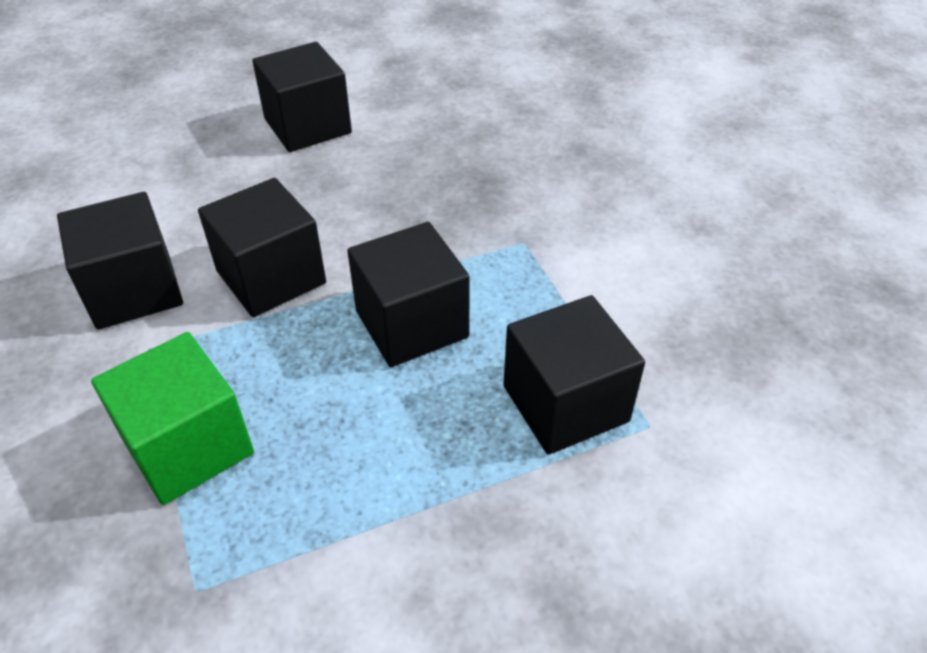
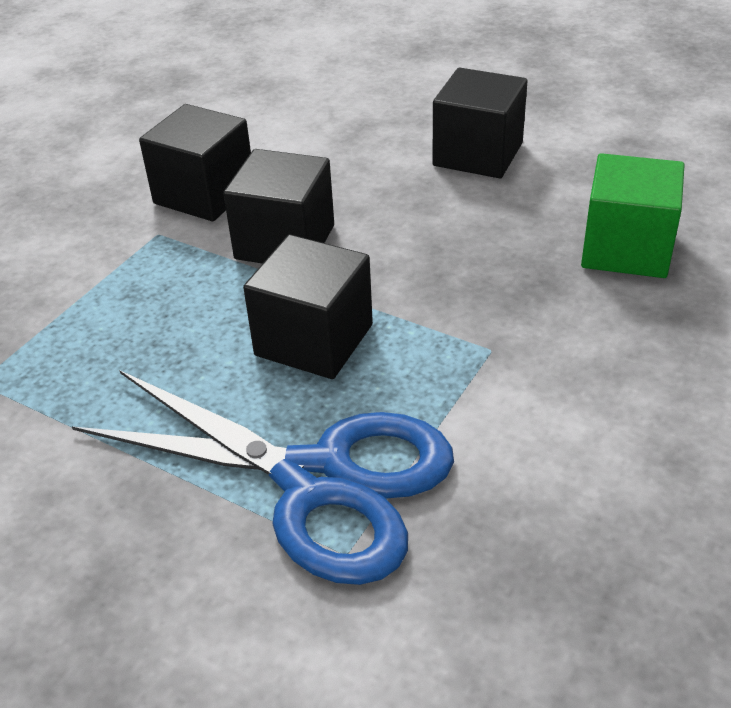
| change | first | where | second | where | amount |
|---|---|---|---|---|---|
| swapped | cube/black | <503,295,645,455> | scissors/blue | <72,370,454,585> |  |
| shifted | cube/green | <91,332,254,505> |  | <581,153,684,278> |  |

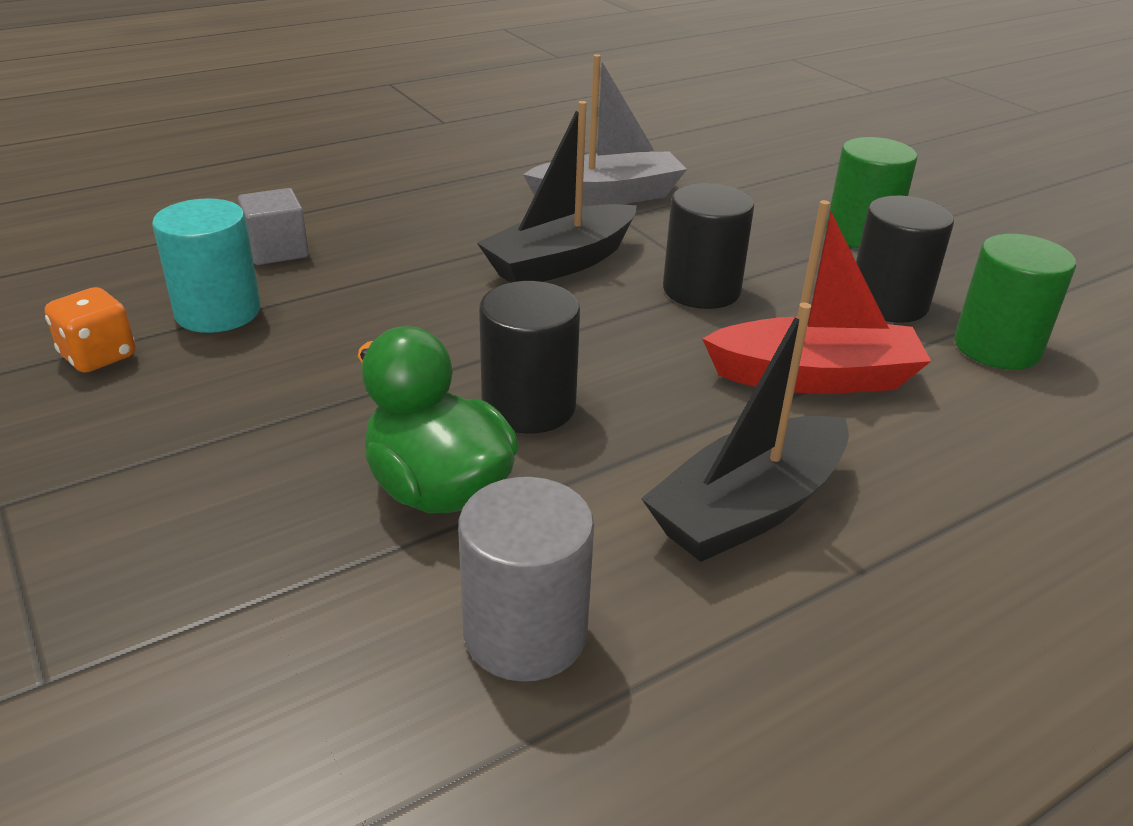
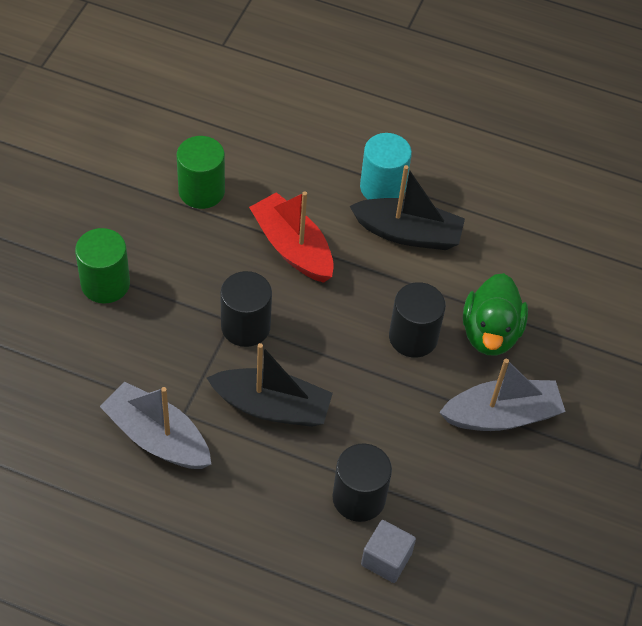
| change | first | where | second | where | amount |
|---|---|---|---|---|---|
| shifted | cylinder/black | <856,195,954,323> |  | <332,443,392,522> |  |
| shifted | cylinder/turquoise | <152,198,261,333> |  | <360,133,412,200> |  |
| new |  |  | boat/grey | <439,359,566,431> |  |
| gone | dice/orange | <45,287,135,373> |  |  |  |
| gone | cylinder/grey | <458,477,594,682> |  |  |  |

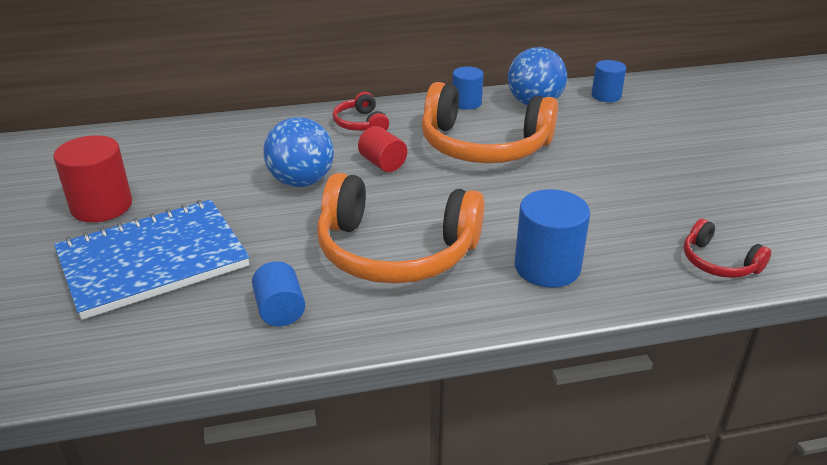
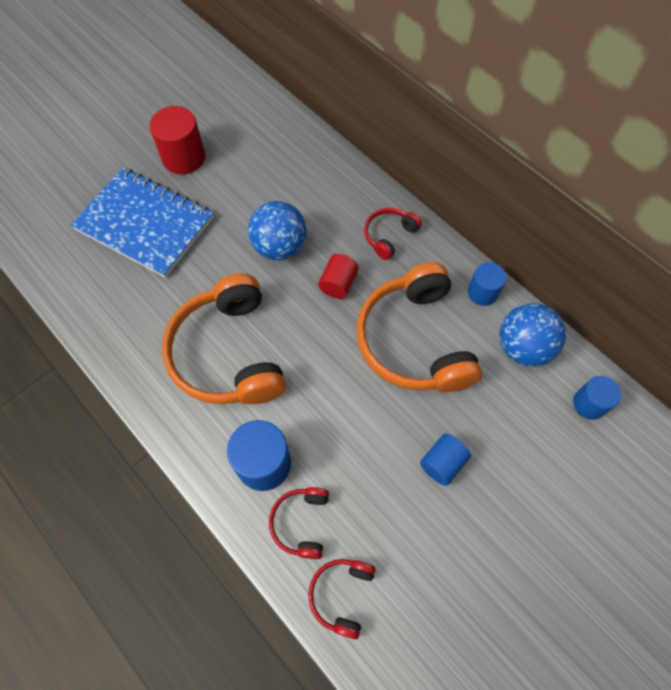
| change | first | where | second | where | amount |
|---|---|---|---|---|---|
| new |  |  | headphones/red | <269,487,329,559> |  |
| shifted | cylinder/blue | <252,261,305,327> |  | <420,434,471,486> |  |

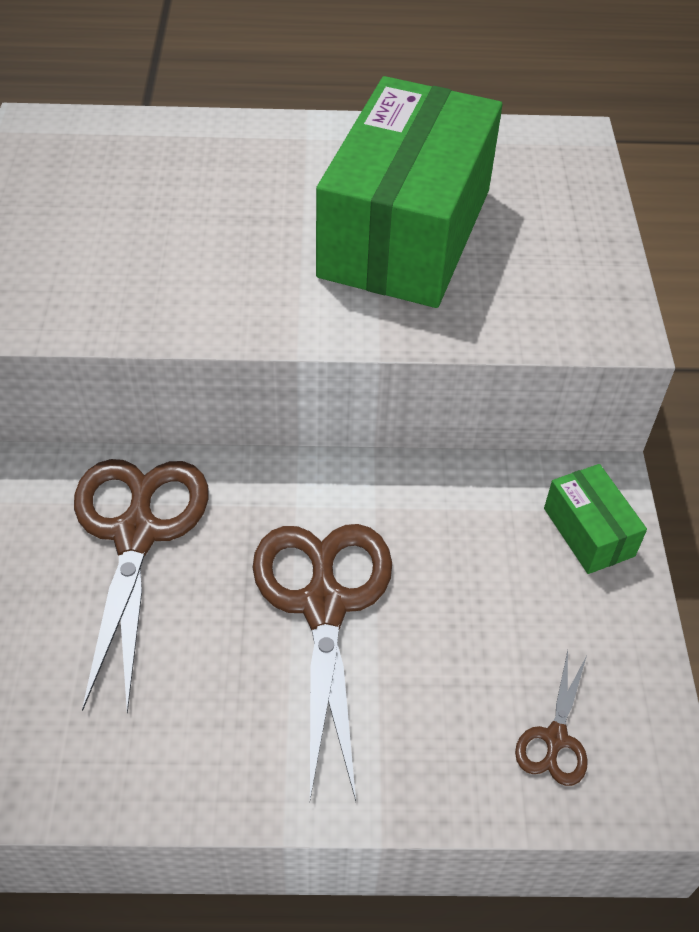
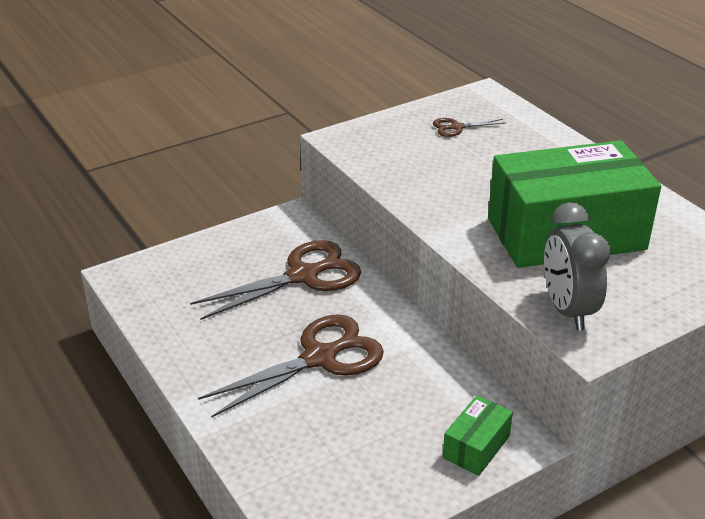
| change | first | where | second | where | amount |
|---|---|---|---|---|---|
| shifted | scissors/brown | <515,650,588,786> |  | <433,118,505,137> |  |
| new |  |  | clock/grey | <544,202,611,331> |  |

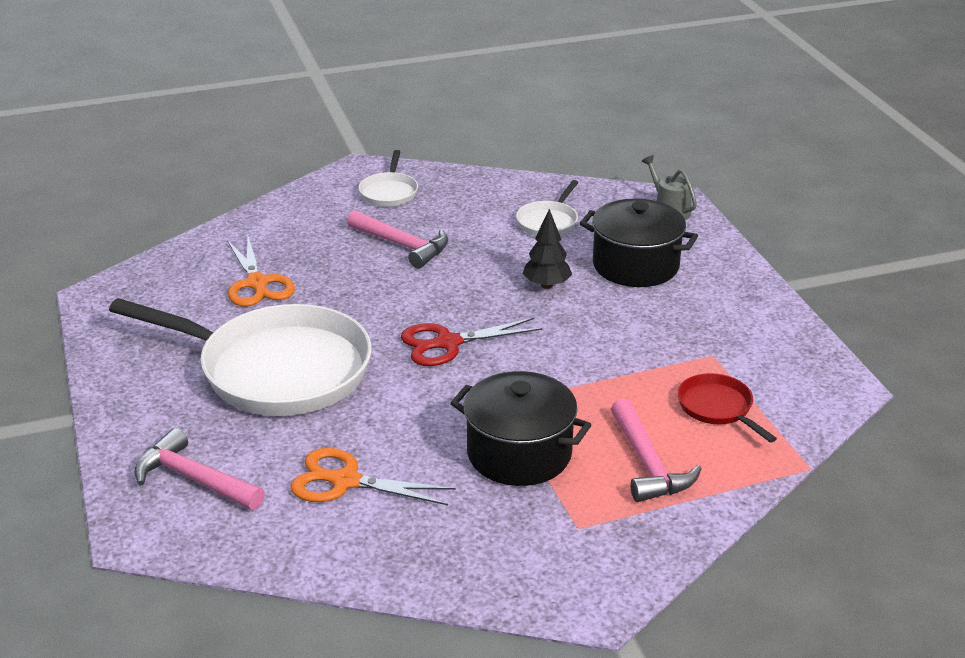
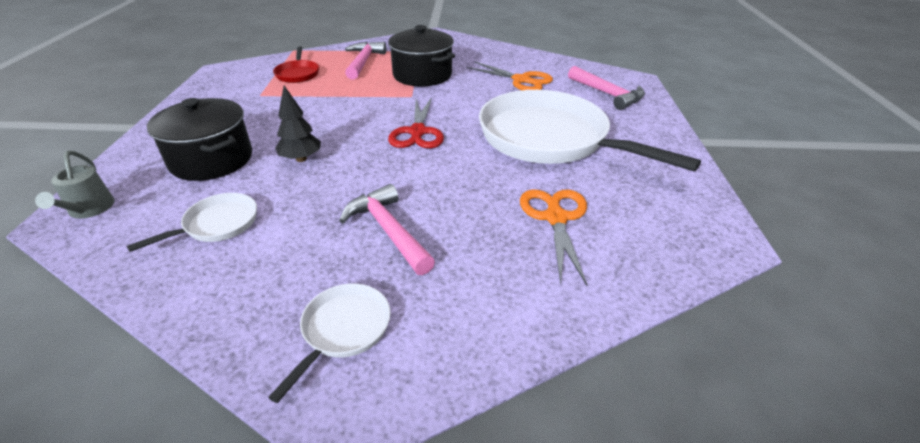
| change | first | where | second | where | amount |
|---|---|---|---|---|---|
| rotated | scissors/red | <401,318,543,366> |  | <388,97,444,148> | 90 degrees clockwise |

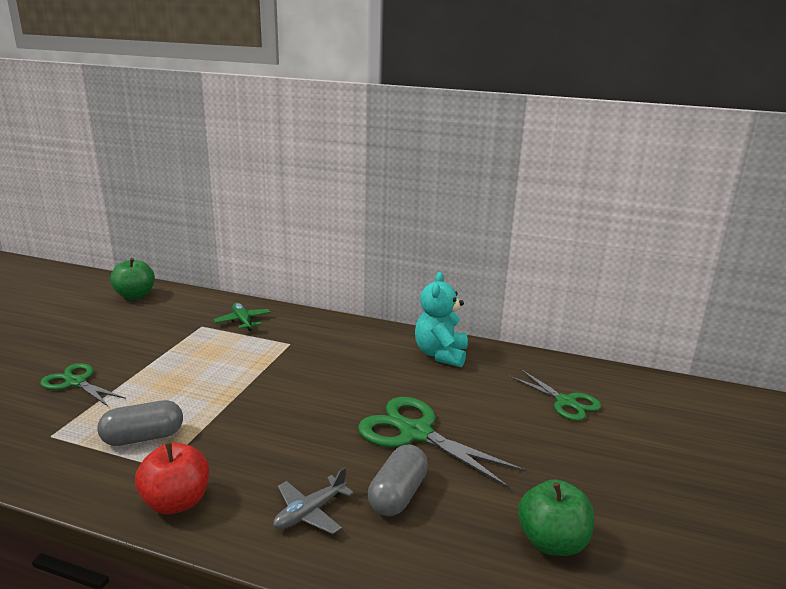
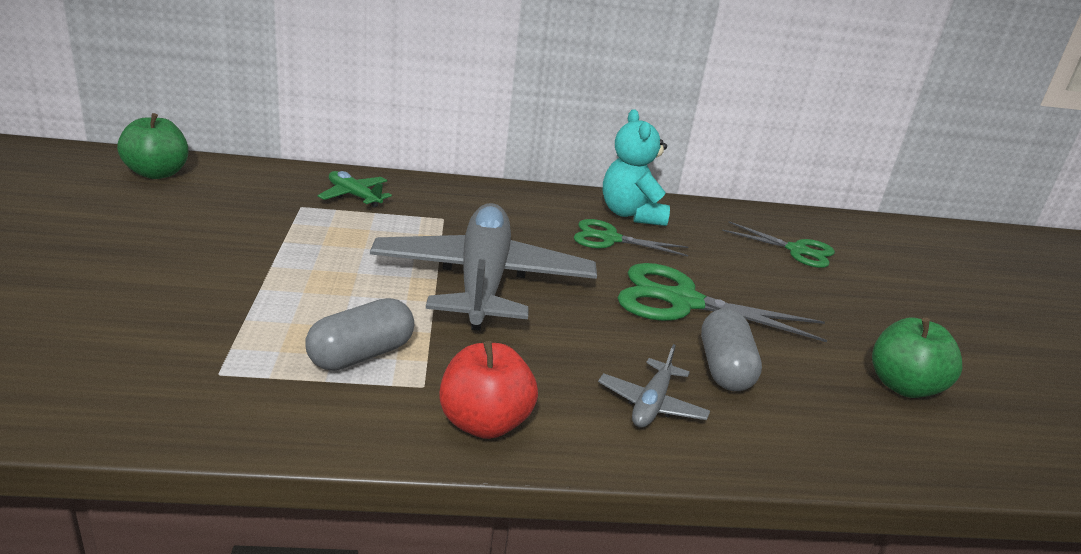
| change | first | where | second | where | amount |
|---|---|---|---|---|---|
| new |  |  | plane/grey | <370,203,597,331> |  |
| shifted | scissors/green | <40,363,126,406> |  | <574,219,688,256> |  |

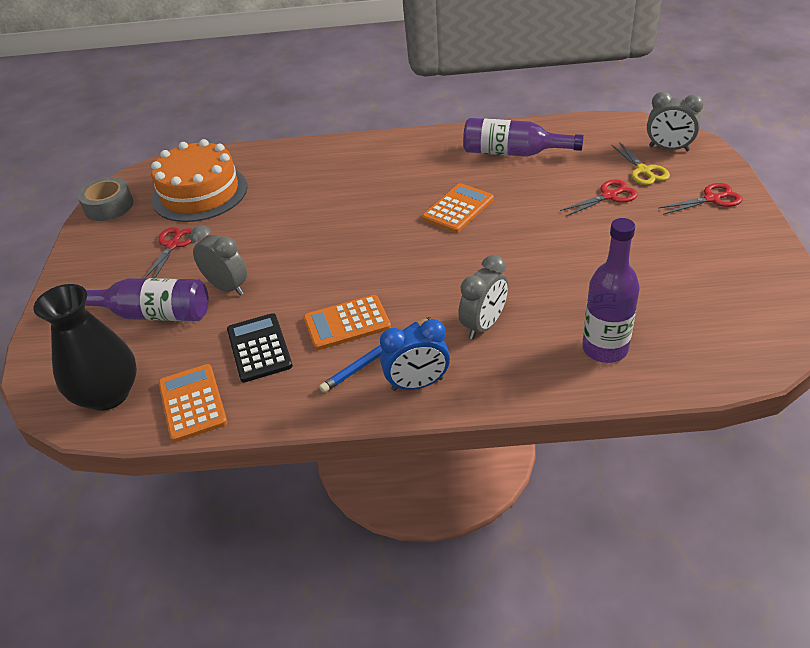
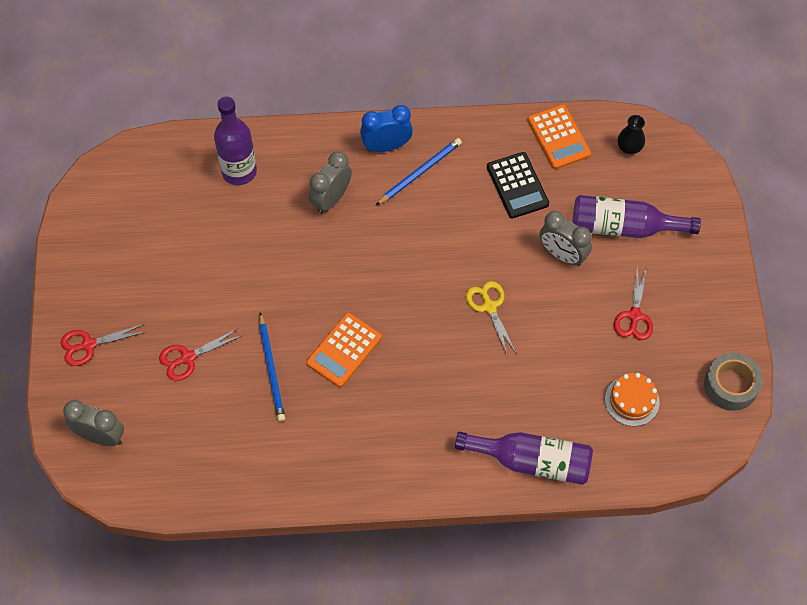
| change | first | where | second | where | amount |
|---|---|---|---|---|---|
| new |  |  | pencil/blue | <259,313,285,422> |  |
| shifted | bottle/purple | <463,118,584,157> |  | <455,432,593,485> |  |
| shifted | scissors/yellow | <611,142,670,185> |  | <466,281,516,357> |  |
| scaled | cake/orange | <151,139,247,222> |  | <605,373,660,426> | x0.51 |
| scaled | vase/black | <34,284,137,411> |  | <618,115,645,154> | x0.46 |
| gone | calculator/orange | <303,295,391,350> |  |  |  |

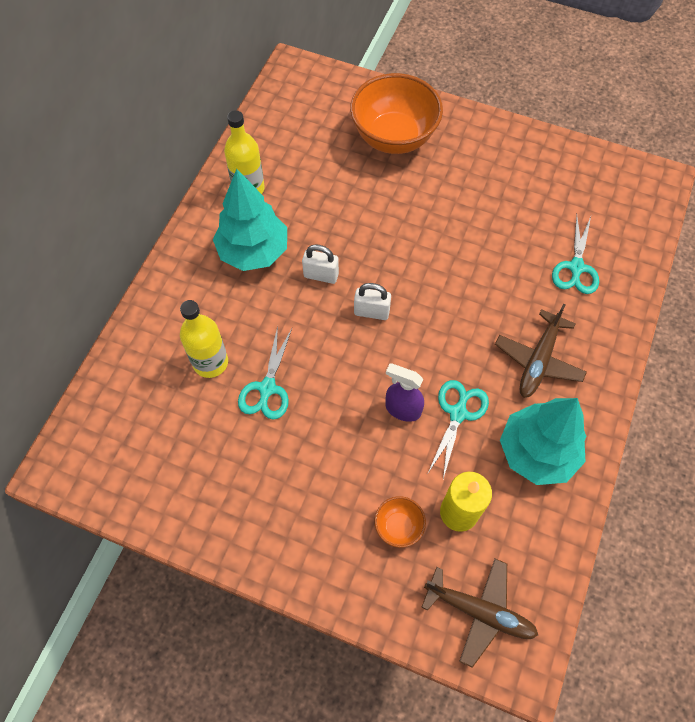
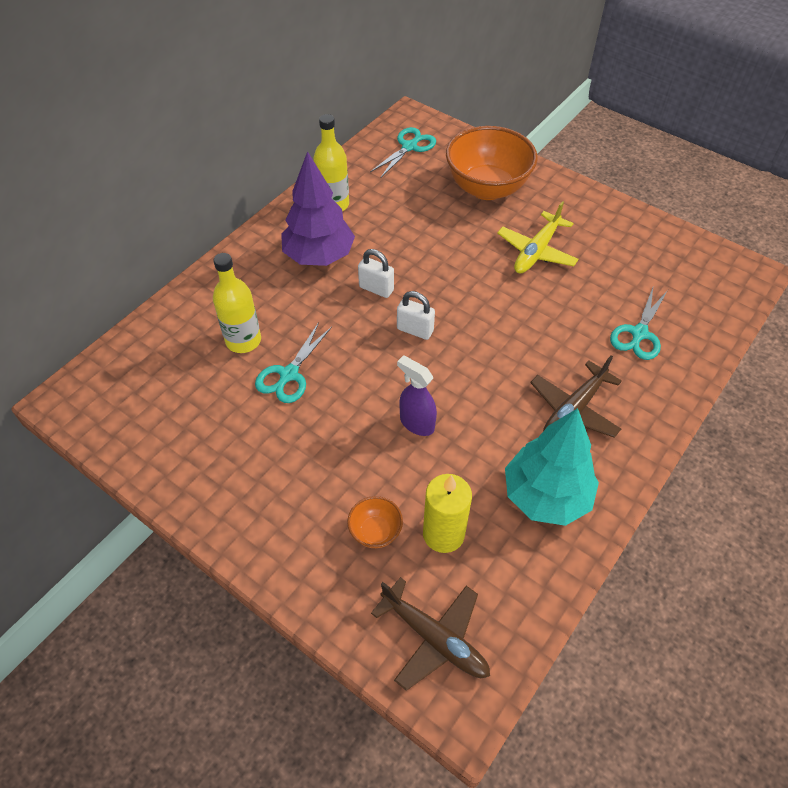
| change | first | where | second | where | amount |
|---|---|---|---|---|---|
| repainted | tree/turquoise | <213,169,287,271> | tree/purple | <281,151,355,266> |  |
| shifted | scissors/turquoise | <428,380,489,479> |  | <370,127,436,178> |  |
| new |  |  | plane/yellow | <497,201,579,274> |  |

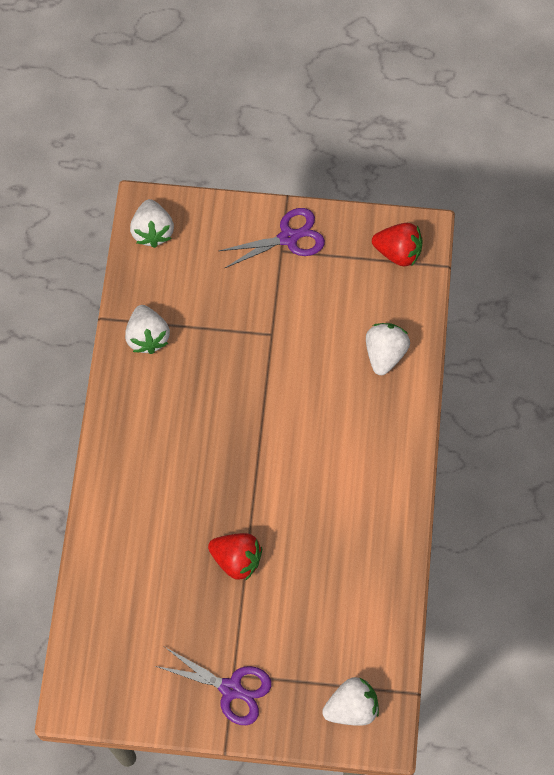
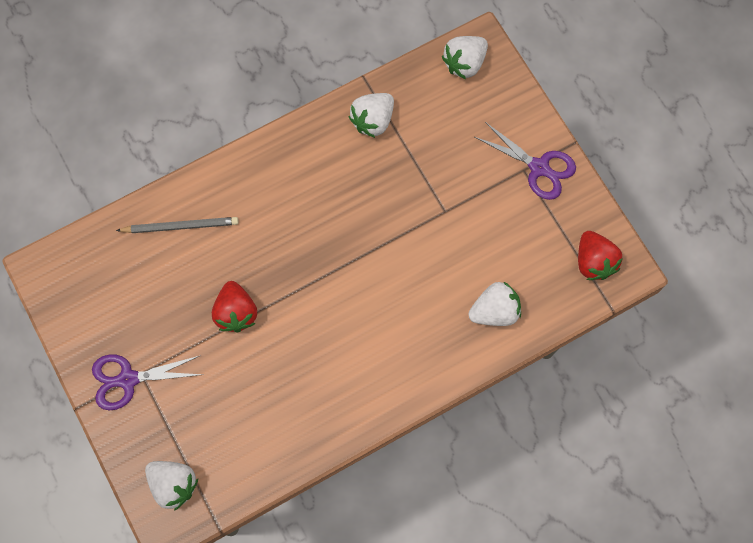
| change | first | where | second | where | amount |
|---|---|---|---|---|---|
| rotated | scissors/purple | <155,647,271,725> |  | <92,354,203,410> | 90 degrees clockwise |
| new |  |  | pencil/grey | <116,217,239,233> |  |

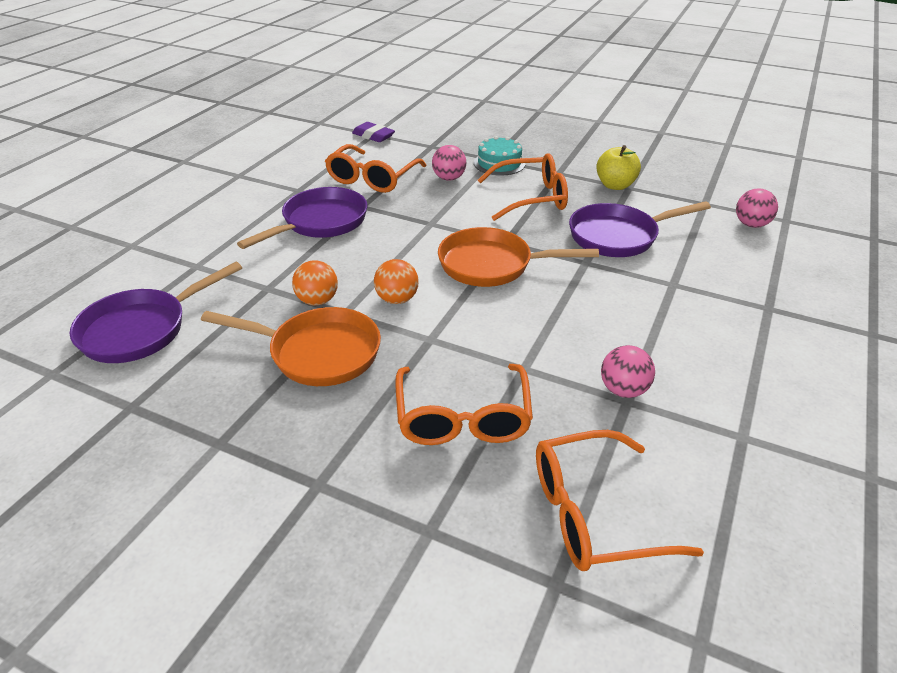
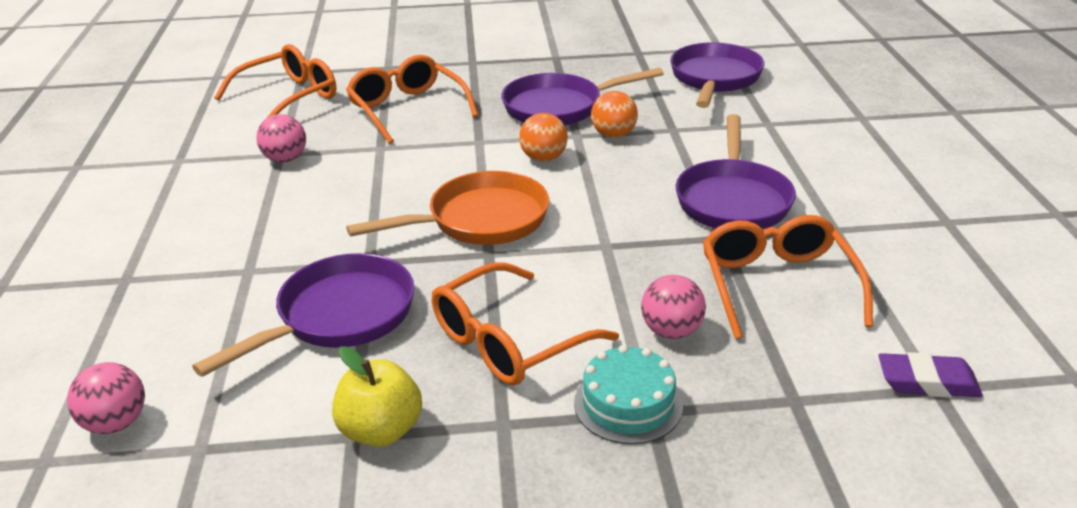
| change | first | where | second | where | amount |
|---|---|---|---|---|---|
| repainted | pan/orange | <201,307,381,386> | pan/purple | <501,68,664,126> |  |

